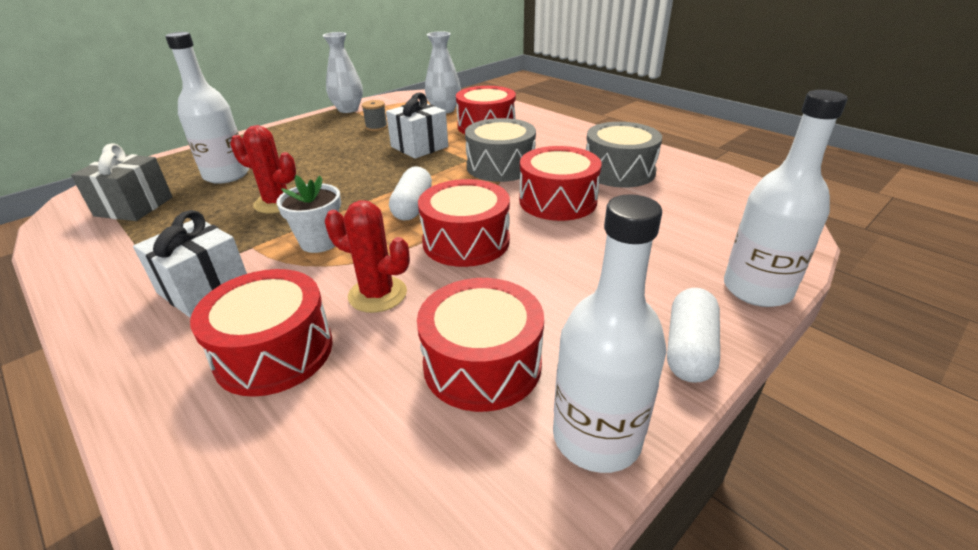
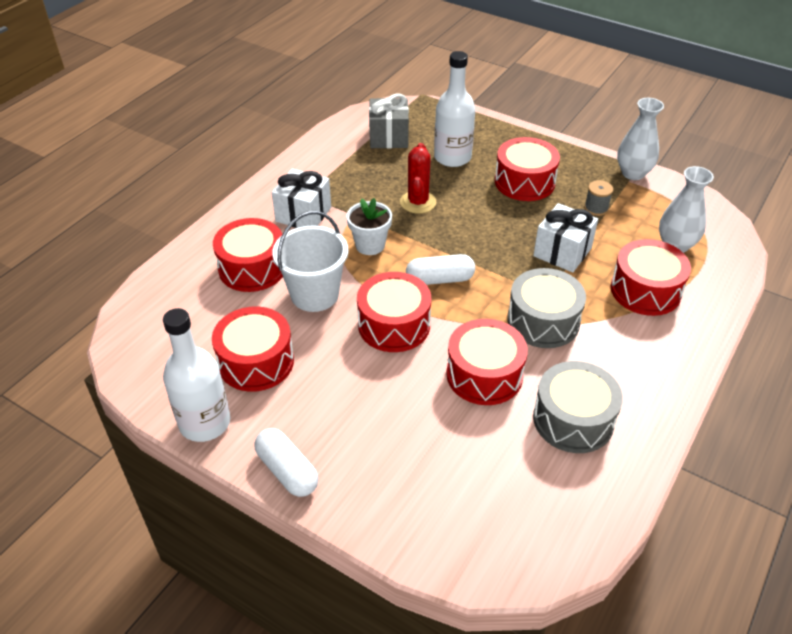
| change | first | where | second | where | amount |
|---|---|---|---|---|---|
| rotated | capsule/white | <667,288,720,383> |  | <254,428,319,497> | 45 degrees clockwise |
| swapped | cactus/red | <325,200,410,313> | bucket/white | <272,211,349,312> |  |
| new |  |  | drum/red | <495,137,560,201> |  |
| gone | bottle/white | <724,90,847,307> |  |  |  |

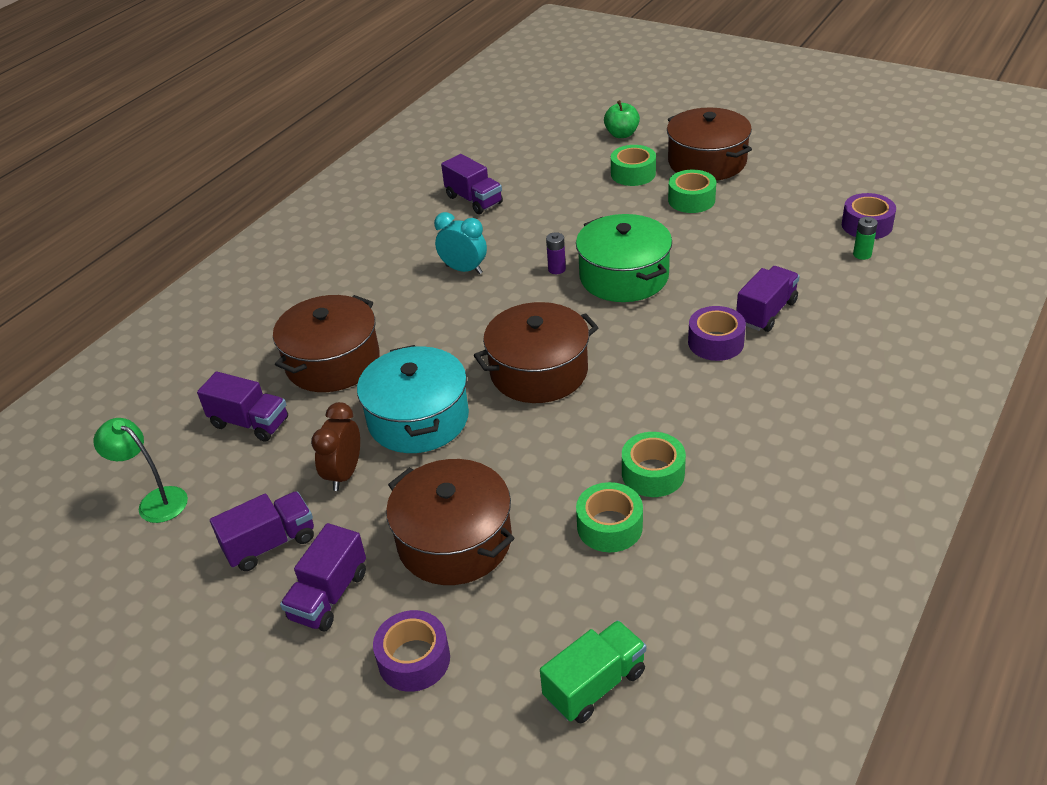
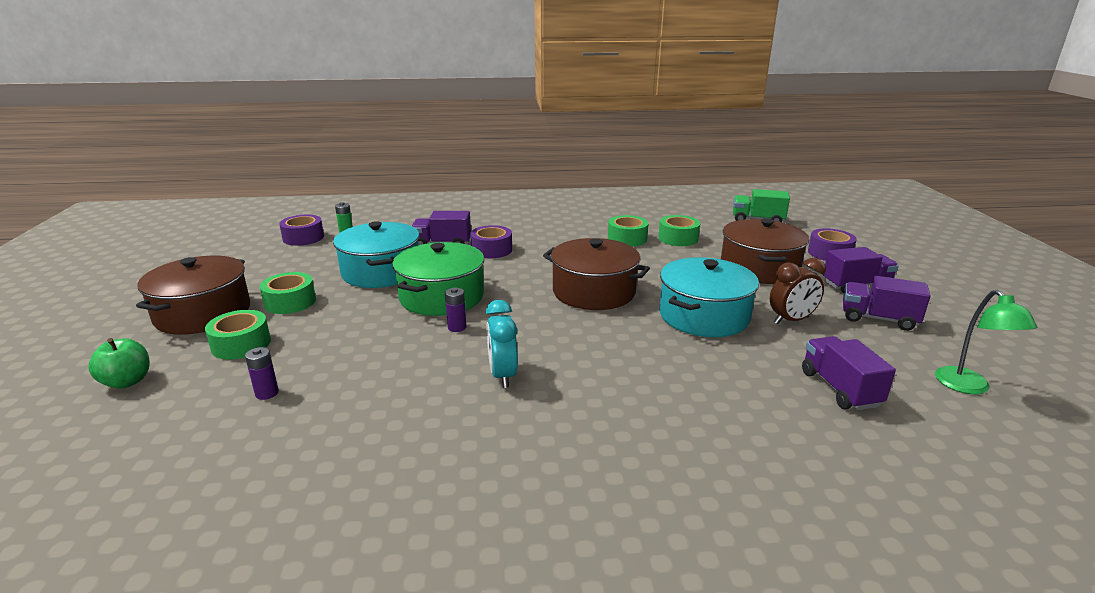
| change | first | where | second | where | amount |
|---|---|---|---|---|---|
| new |  |  | battery/purple | <245,347,279,400> |  |
| new |  |  | pot/turquoise | <333,221,419,288> |  |
| gone | pot/brown | <273,295,380,392> |  |  |  |
| gone | truck/purple | <441,154,503,214> |  |  |  |

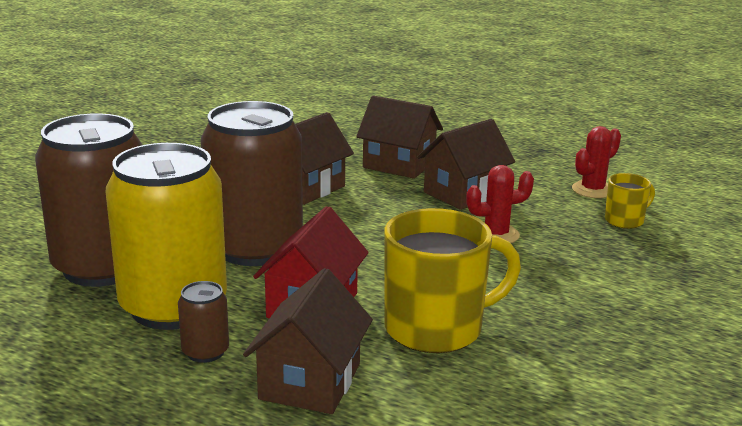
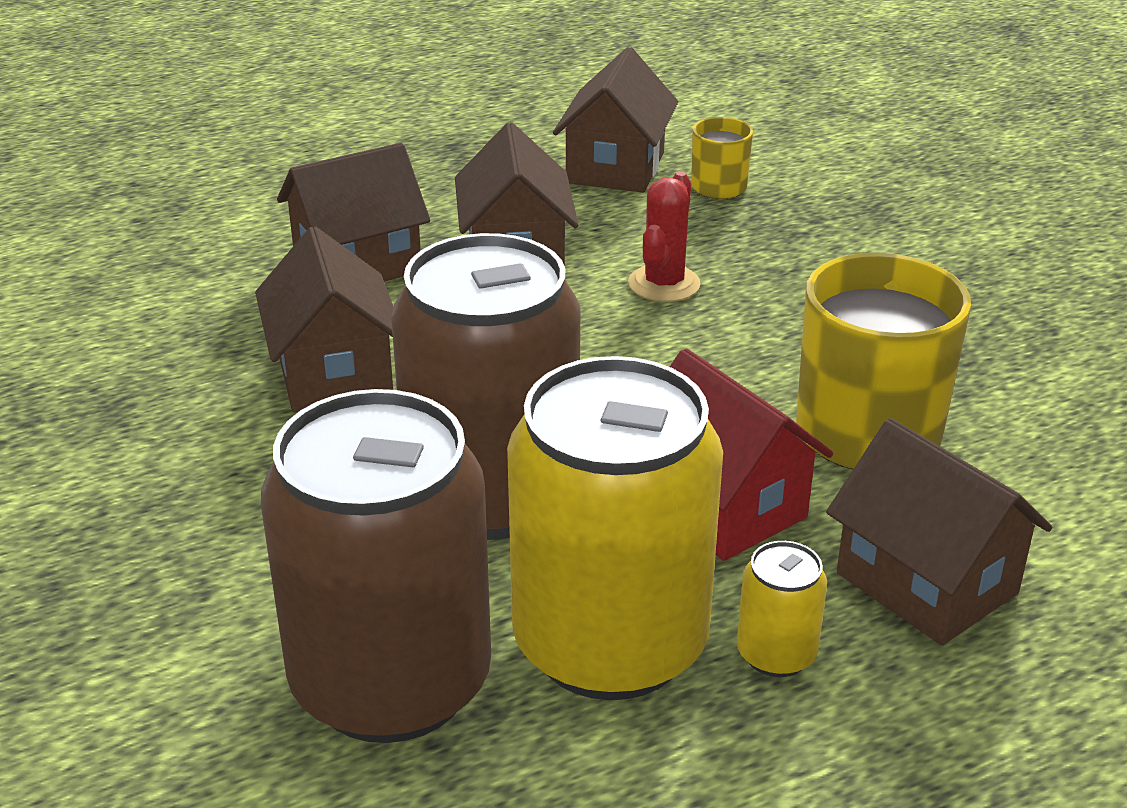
| change | first | where | second | where | amount |
|---|---|---|---|---|---|
| swapped | cactus/red | <572,126,621,198> | house/brown | <553,47,678,193> |  |
| repainted | can/brown | <178,281,229,363> | can/yellow | <737,541,827,677> |  |

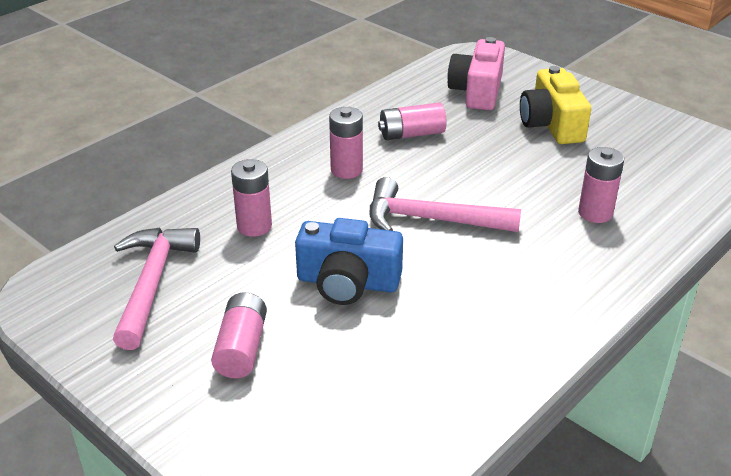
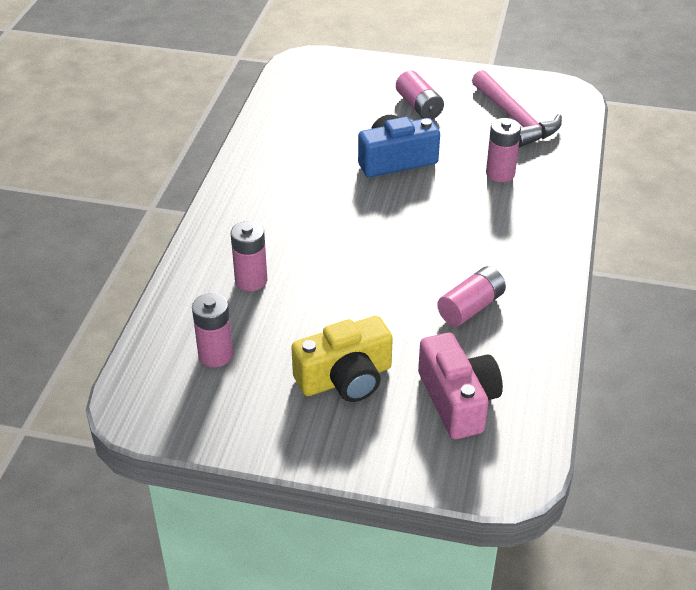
| change | first | where | second | where | amount |
|---|---|---|---|---|---|
| shifted | battery/pink | <329,107,363,179> |  | <192,293,233,367> |  |
| rotated | camera/yellow | <520,66,591,144> |  | <291,316,393,402> | 105 degrees clockwise |
| gone | hammer/pink | <370,177,521,232> |  |  |  |

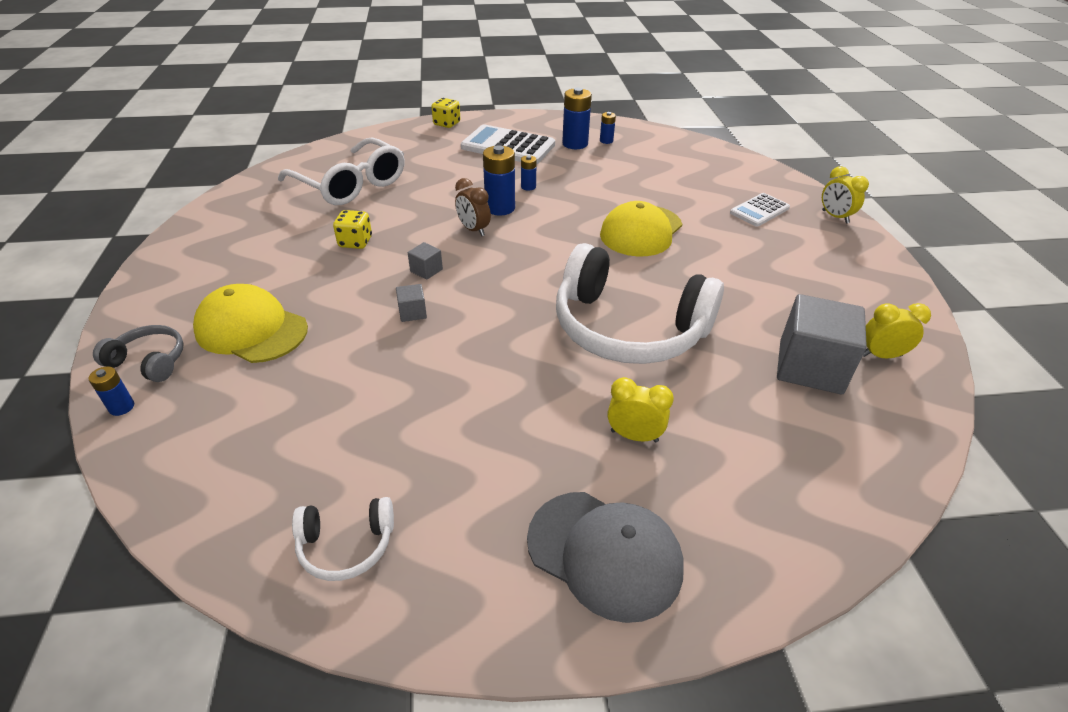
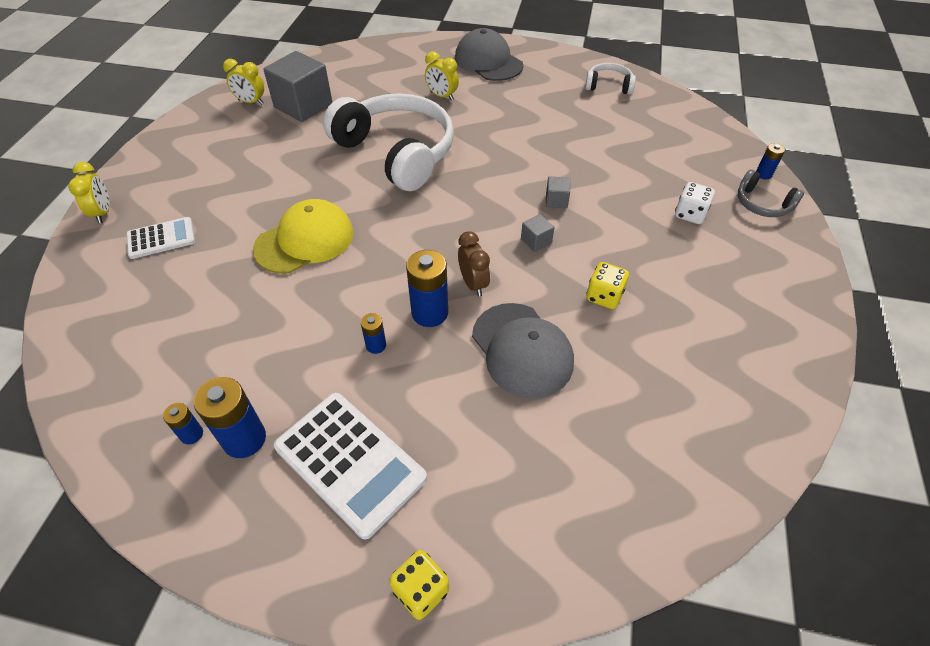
| change | first | where | second | where | amount |
|---|---|---|---|---|---|
| new |  |  | cap/grey | <472,303,574,399> |  |
| swapped | cap/yellow | <193,284,308,363> | dice/white | <675,182,715,224> |  |
| gone | glasses/white | <278,137,405,205> |  |  |  |

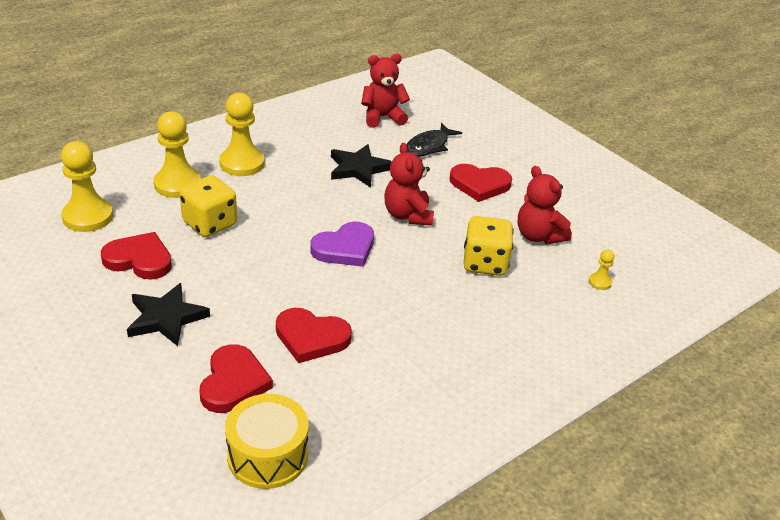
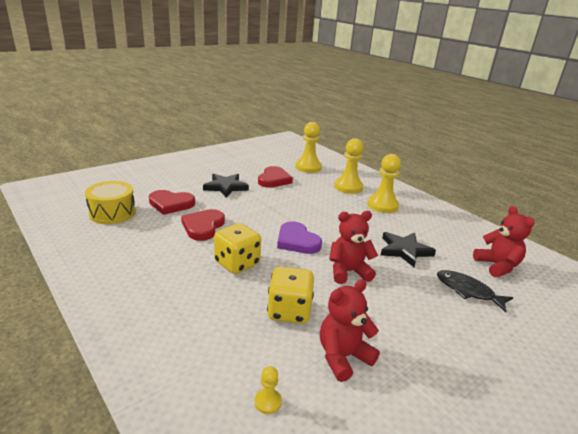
| change | first | where | second | where | amount |
|---|---|---|---|---|---|
| shifted | dice/yellow | <180,175,237,237> |  | <214,223,261,274> |  |
| gone | heart/red | <449,164,512,202> |  |  |  |

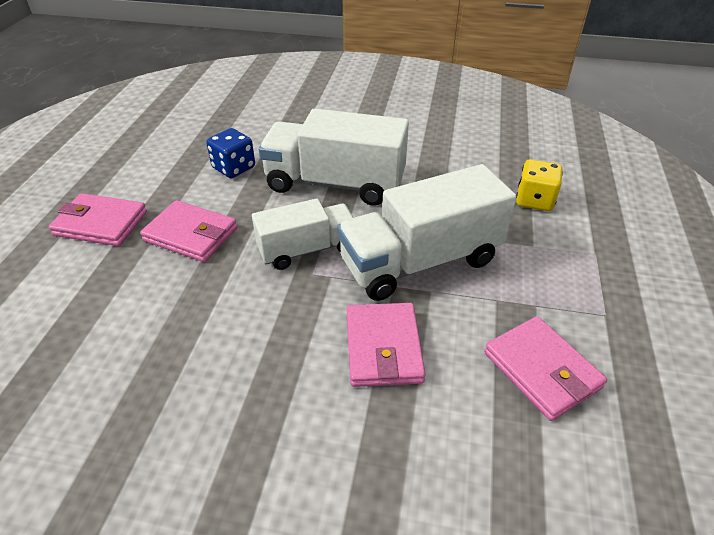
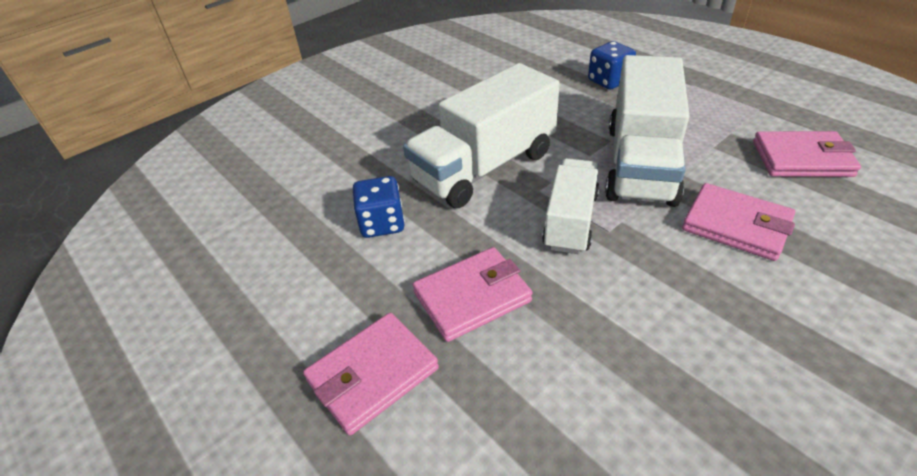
| change | first | where | second | where | amount |
|---|---|---|---|---|---|
| repainted | dice/yellow | <516,159,563,211> | dice/blue | <588,41,636,90> |  |

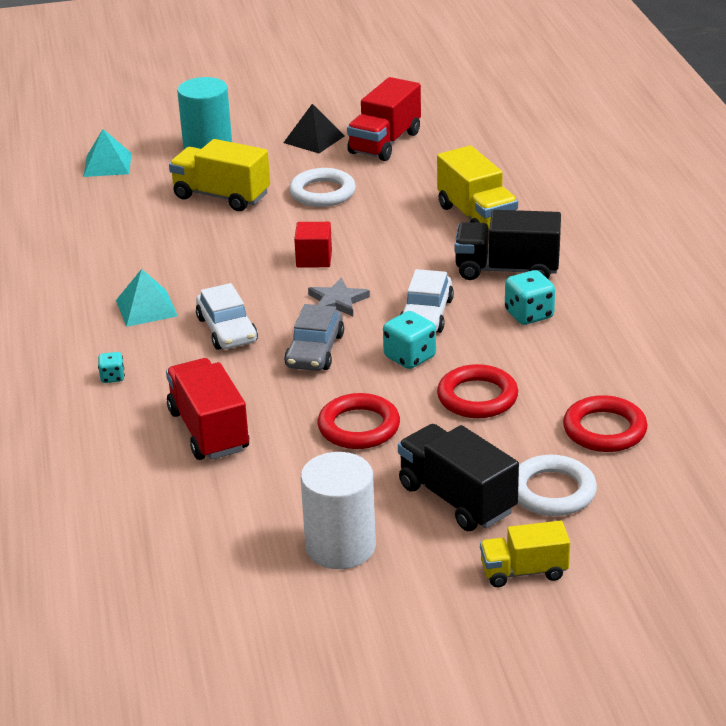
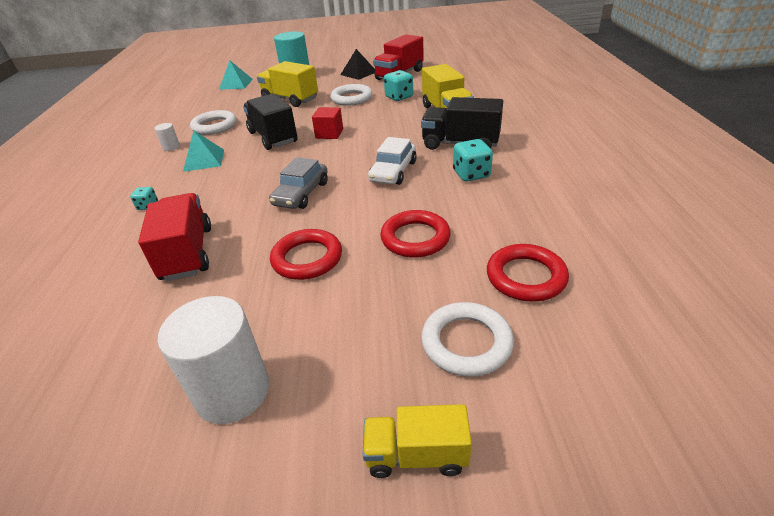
| change | first | where | second | where | amount |
|---|---|---|---|---|---|
| new |  |  | cylinder/white | <155,123,180,151> |  |
| new |  |  | ring/white | <190,110,236,135> |  |
| shifted | truck/black | <398,424,519,531> |  | <243,94,298,150> |  |
| shifted | dice/turquoise | <383,311,436,369> |  | <384,70,413,101> |  |
| gone | car/white | <196,283,258,350> |  |  |  |
| gone | star/grey | <308,277,370,316> |  |  |  |

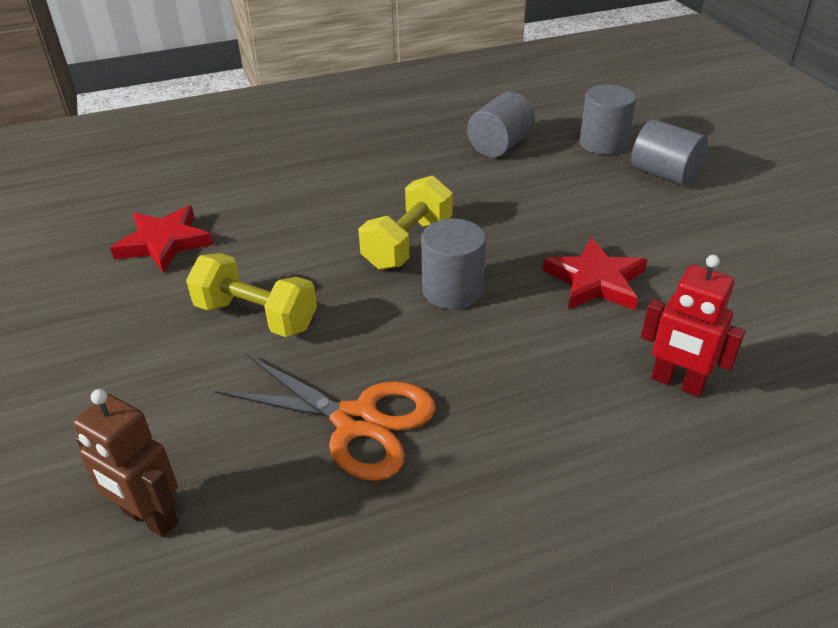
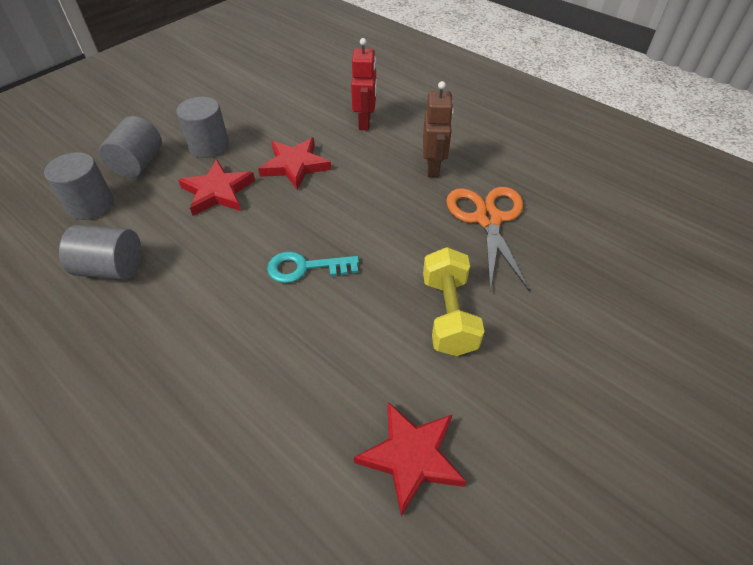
| change | first | where | second | where | amount |
|---|---|---|---|---|---|
| shifted | cylinder/grey | <421,219,486,309> |  | <176,97,229,158> |  |
| new |  |  | star/red | <178,160,255,216> |  |
| swapped | dumbbell/yellow | <358,175,453,270> | key/turquoise | <267,251,359,283> |  |
| shifted | robot/brown | <73,389,178,537> |  | <423,81,454,177> |  |

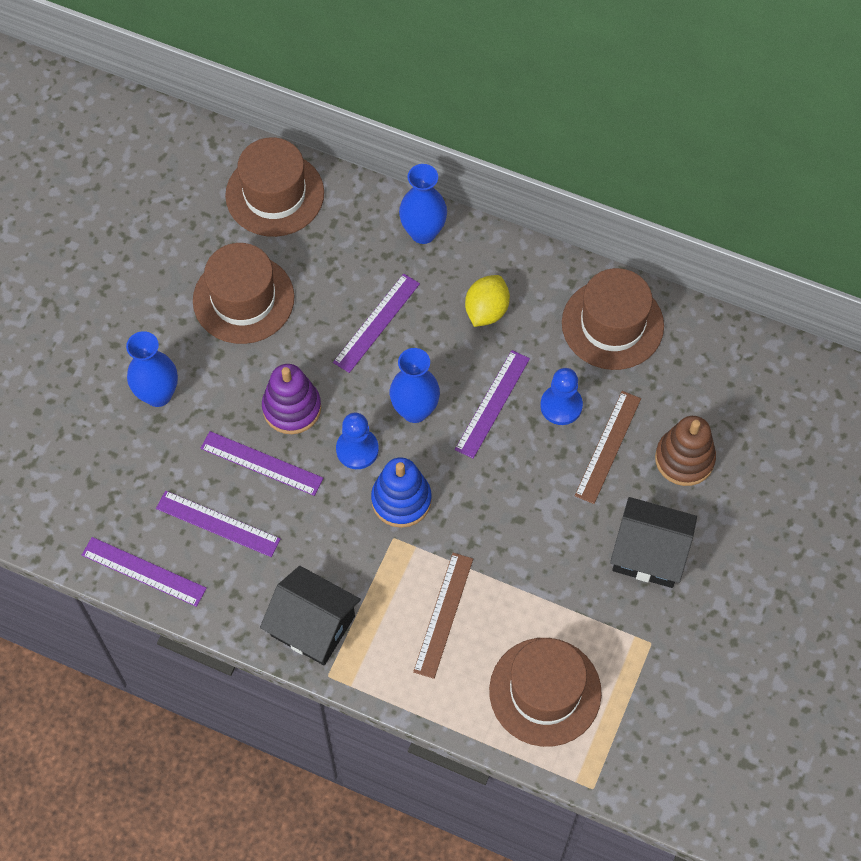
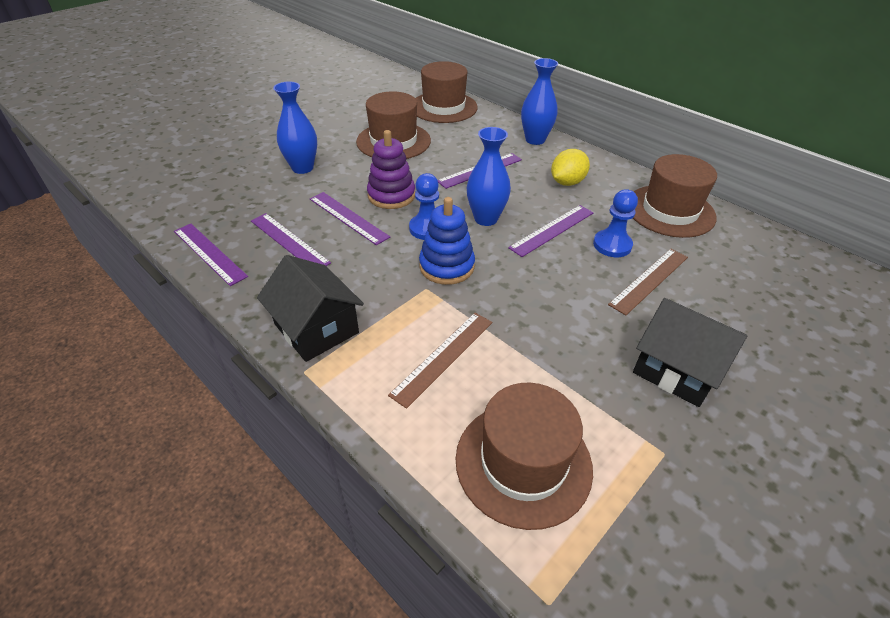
| change | first | where | second | where | amount |
|---|---|---|---|---|---|
| gone | stacking toy/brown | <655,416,716,486> |  |  |  |

